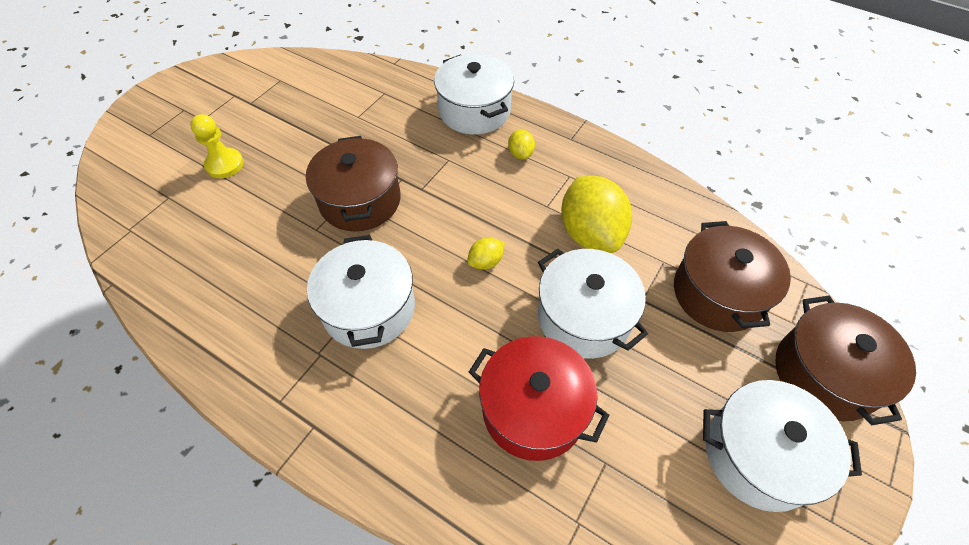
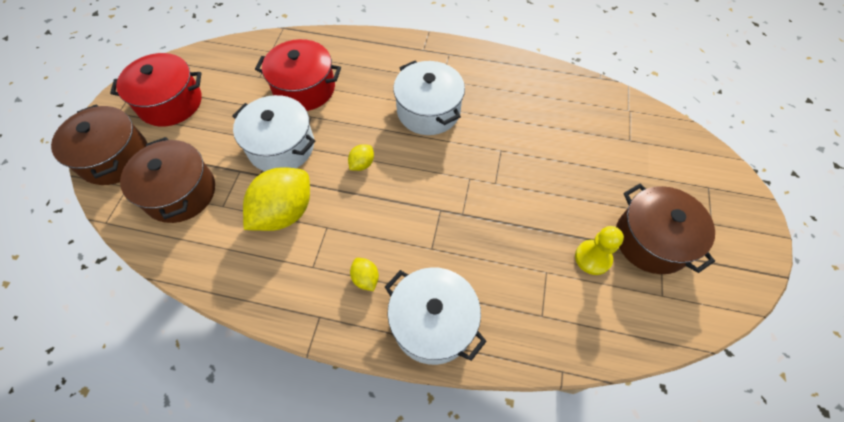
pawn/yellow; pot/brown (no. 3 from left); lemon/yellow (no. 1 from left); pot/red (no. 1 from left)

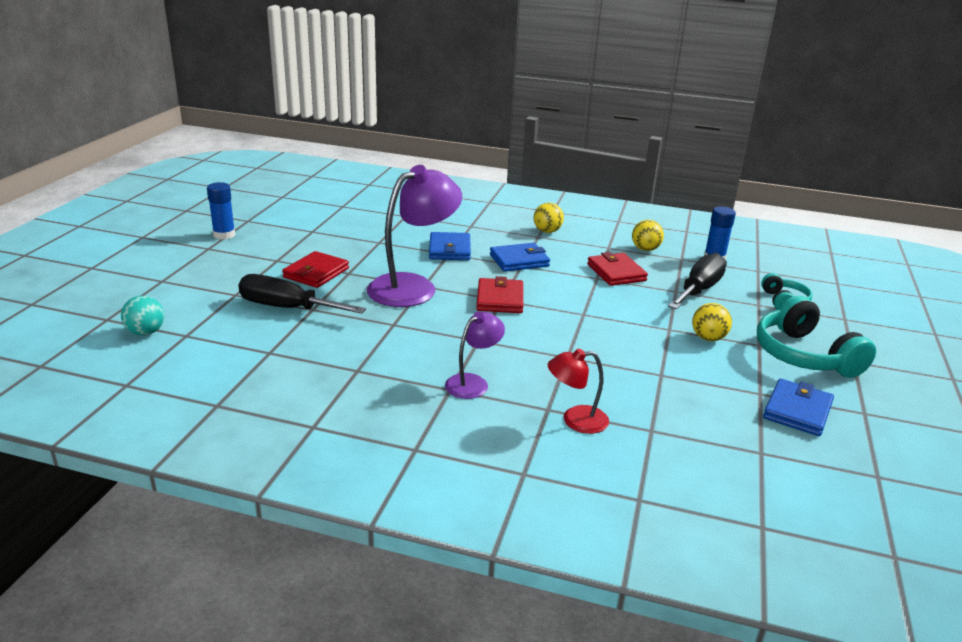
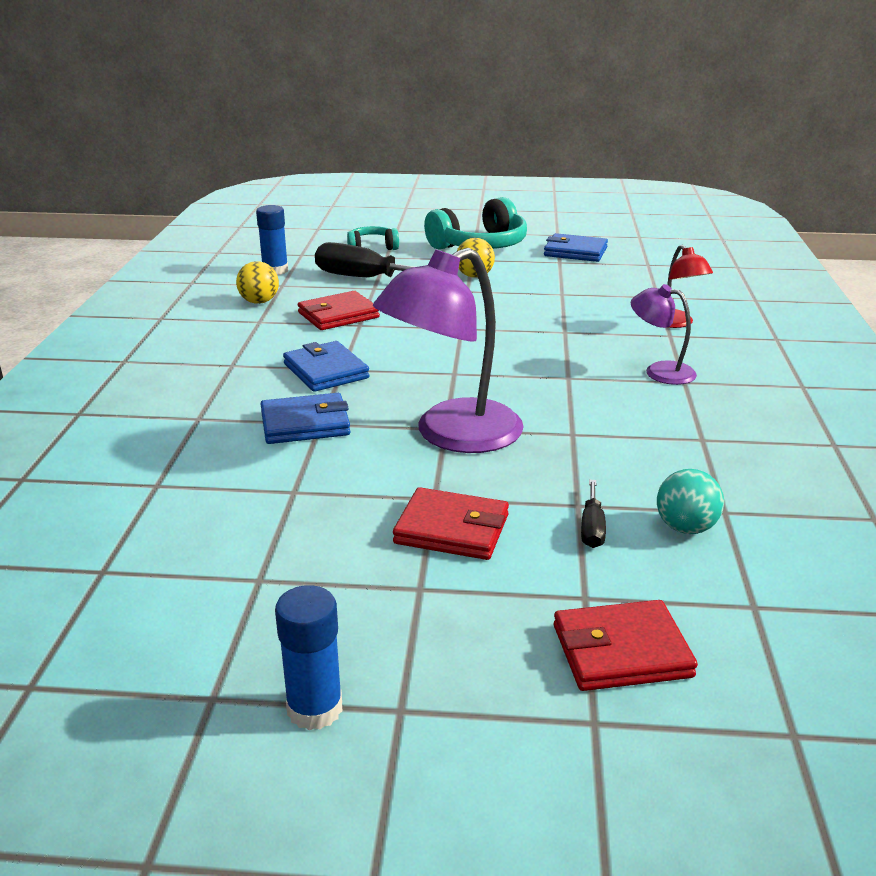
ball/turquoise; screwdriver/black (no. 2 from left); lamp/purple (no. 1 from left); wallet/red (no. 3 from left); ball/yellow (no. 1 from left in the first image)

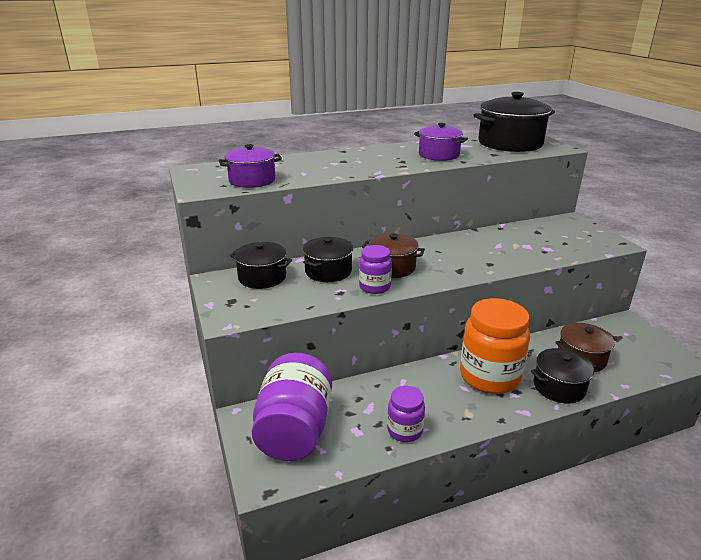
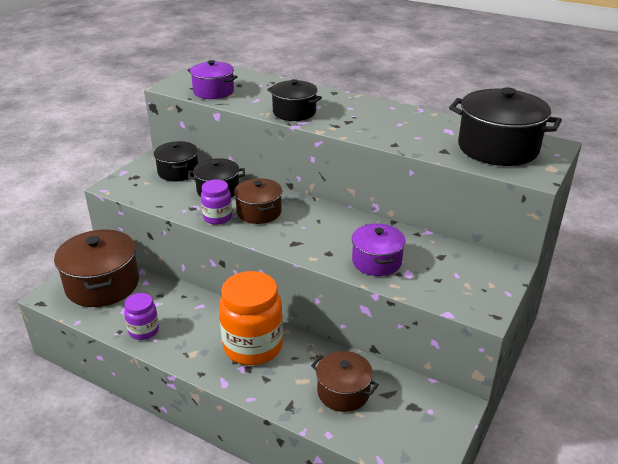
pot/brown (no. 1 from left); pot/purple (no. 2 from left); pot/black (no. 3 from left)

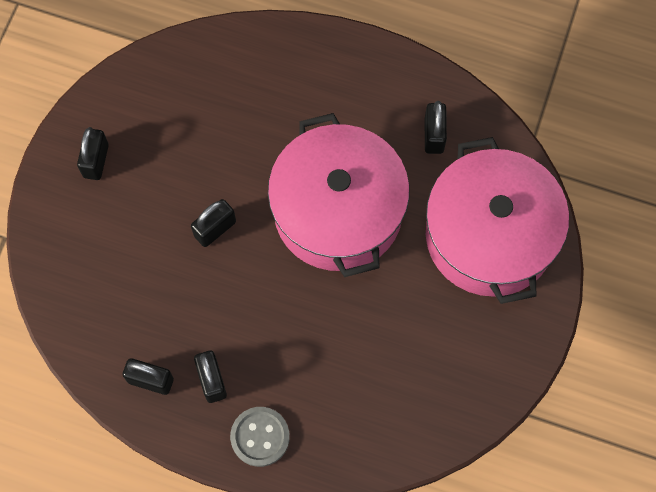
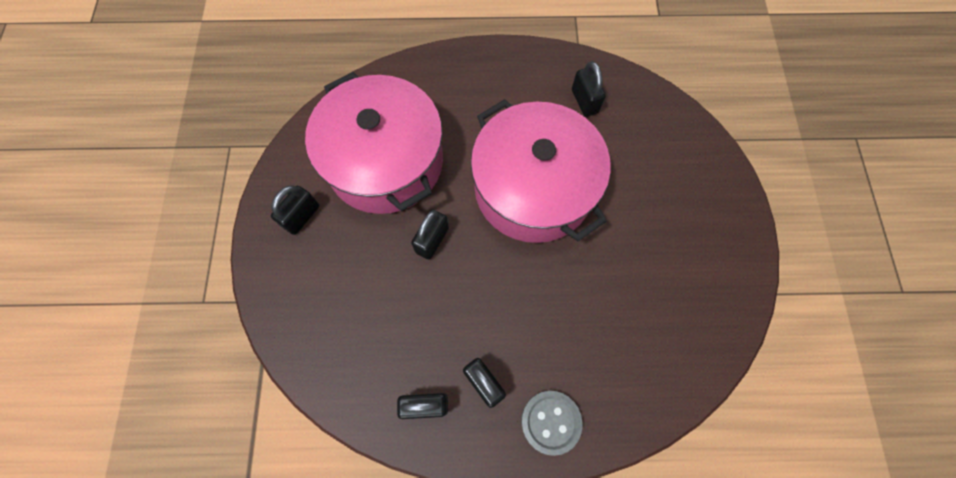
padlock/black (no. 1 from left); pot/pink (no. 1 from left)

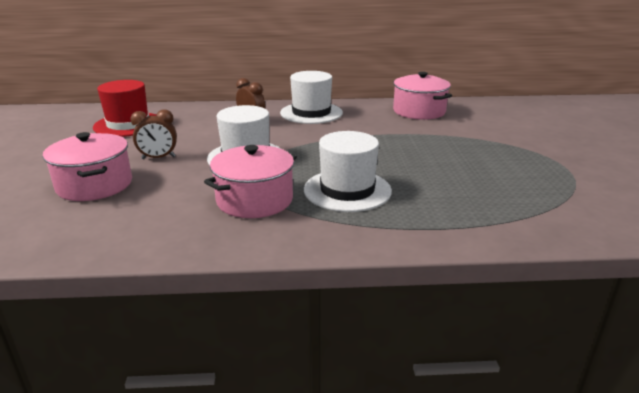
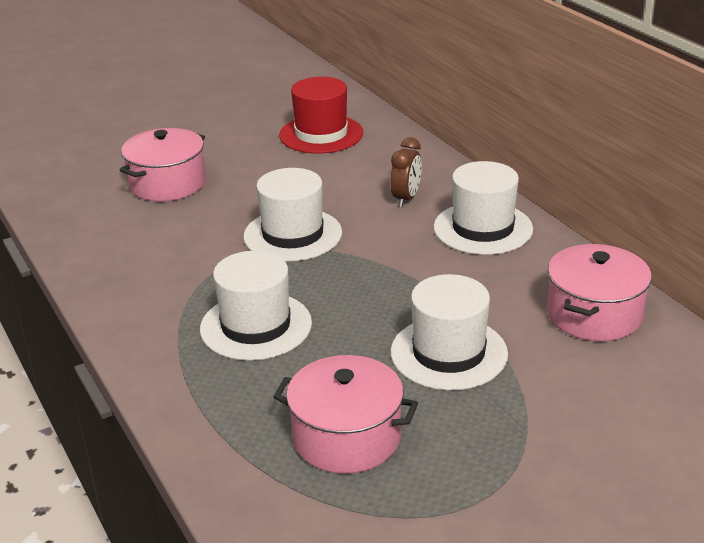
clock/brown (no. 1 from left in the first image); pot/pink (no. 2 from left); hat/white (no. 3 from left)

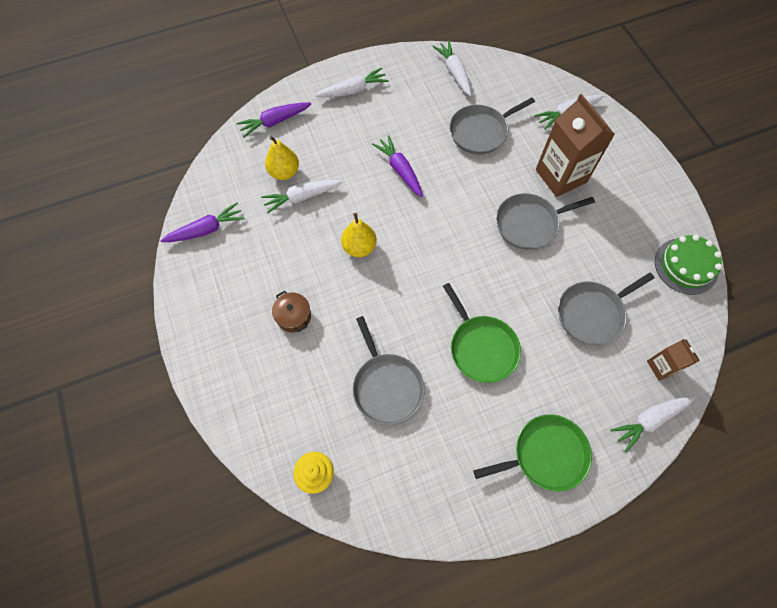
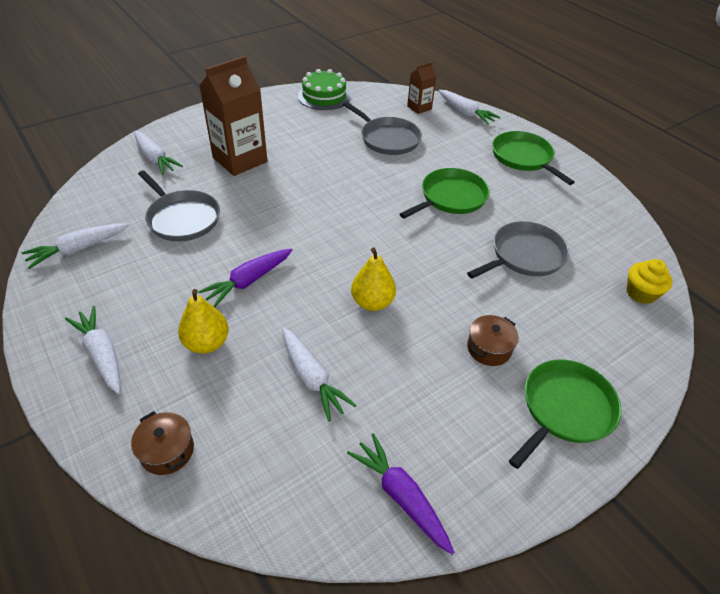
pot/brown (no. 1 from left); pear/yellow (no. 1 from left); pan/grey (no. 3 from left in the first image); pan/green (no. 3 from left)

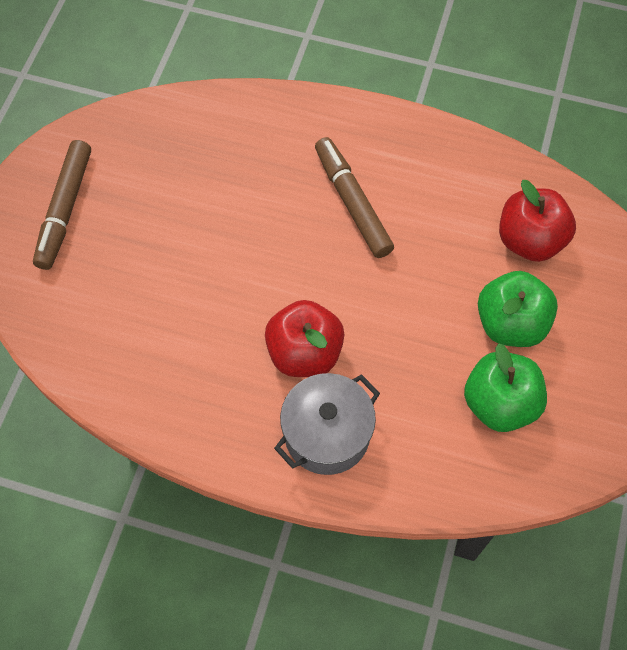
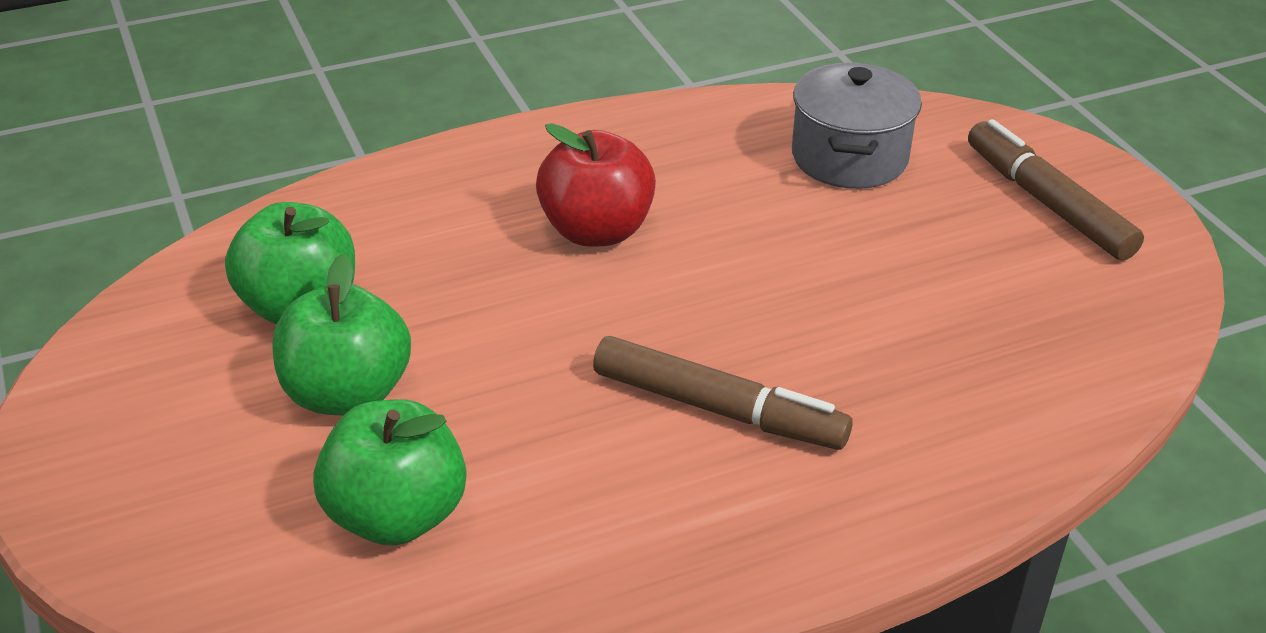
pot/grey; apple/green (no. 3 from left)

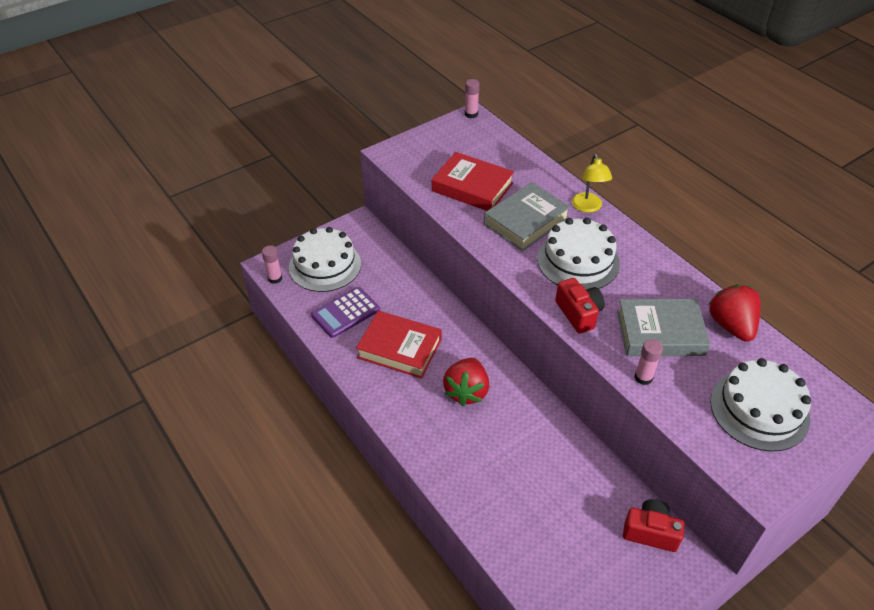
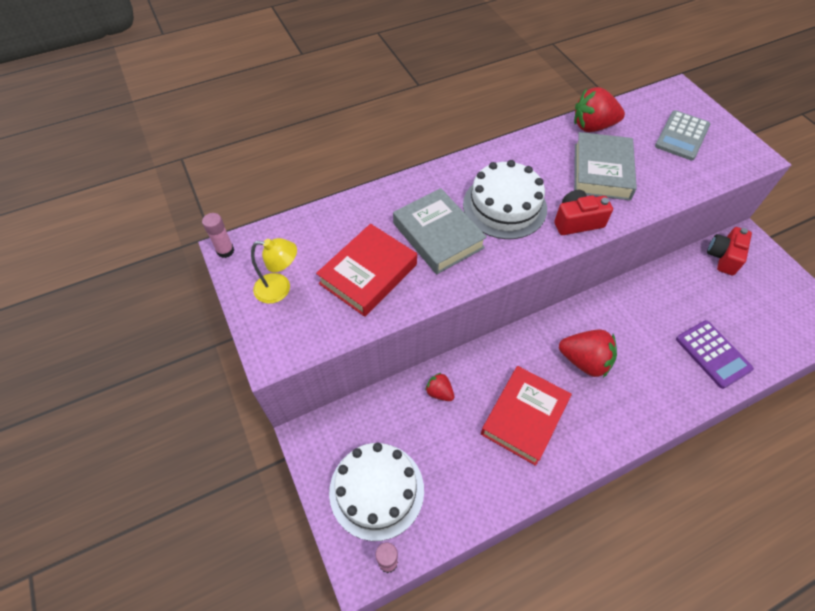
calculator/purple; lamp/yellow; glue stick/pink (no. 3 from left in the first image); calculator/grey; strawberry/red (no. 1 from left)

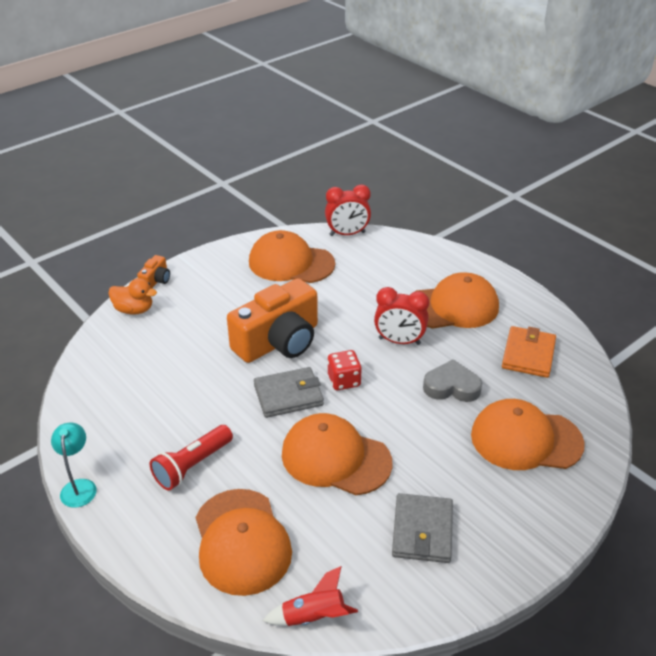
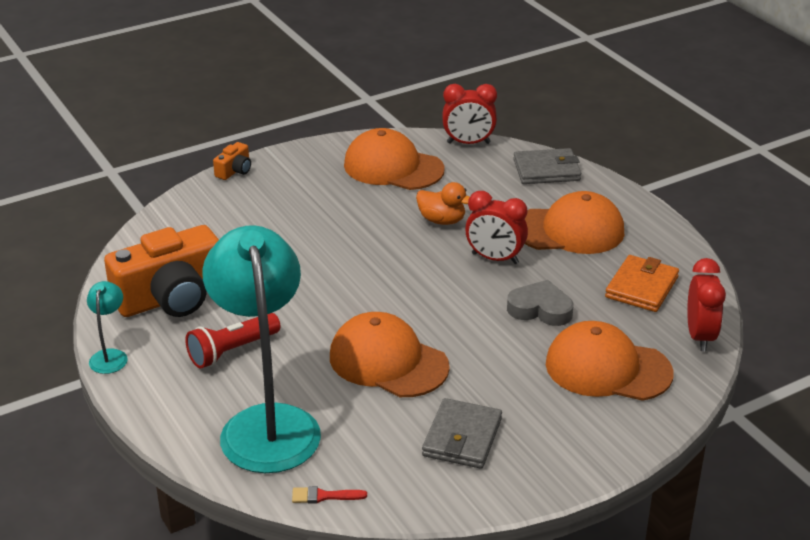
duck/orange; lamp/turquoise (no. 2 from left); camera/orange (no. 1 from left); wallet/grey (no. 2 from left); brush/red; dice/red; clock/red (no. 3 from left)

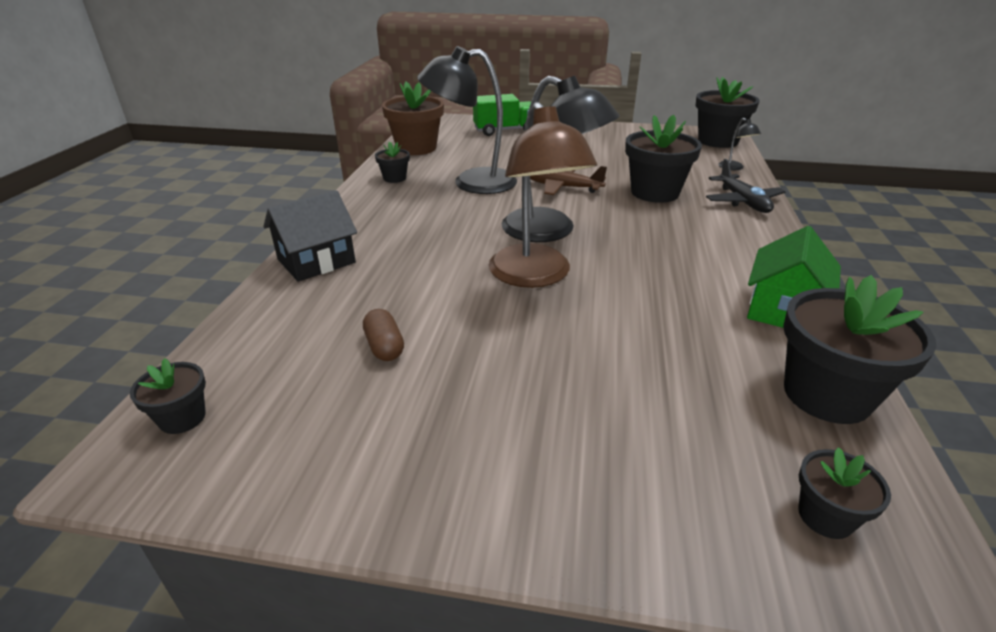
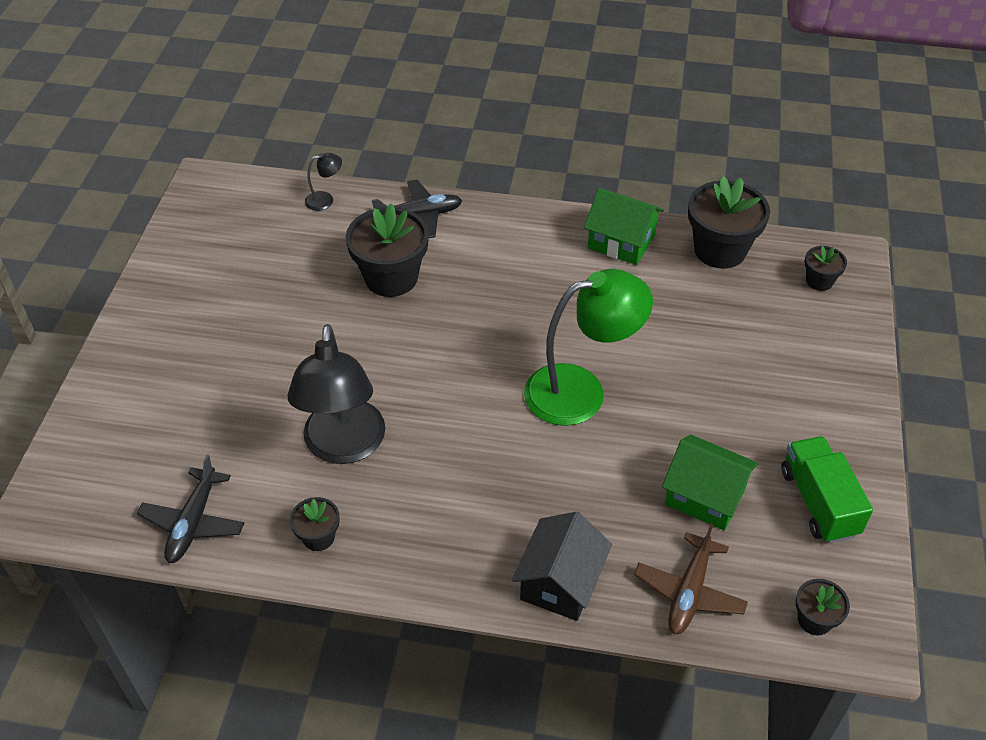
house/black; house/green (no. 2 from left); plane/black (no. 1 from left); truck/green; lamp/green; lamp/black (no. 2 from left in the first image); plane/brown; flower pot/black (no. 4 from left in the first image)

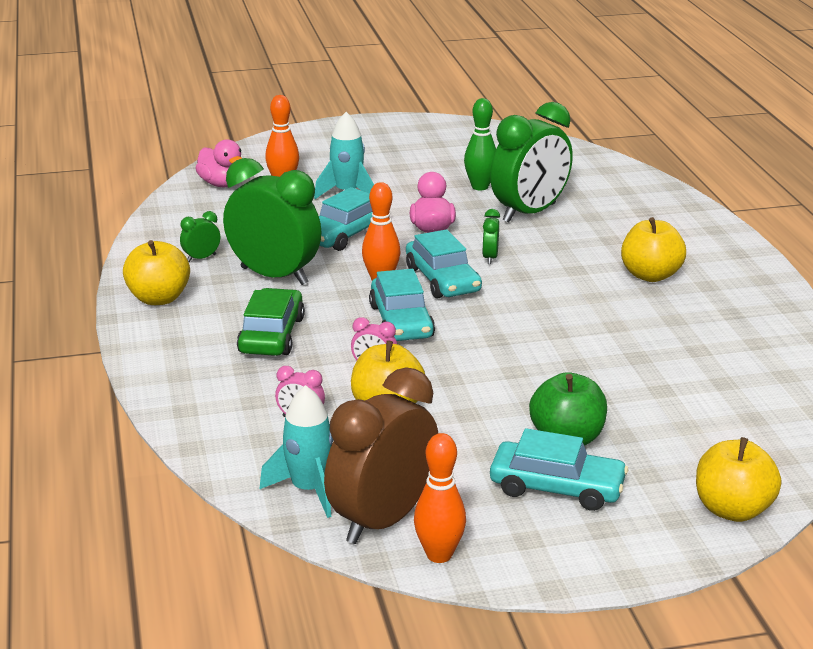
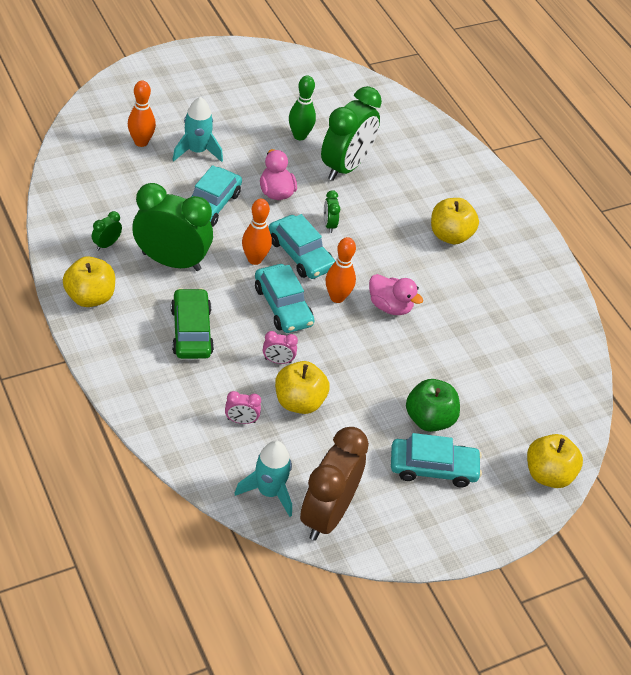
duck/pink (no. 2 from left); bowling pin/orange (no. 3 from left)

